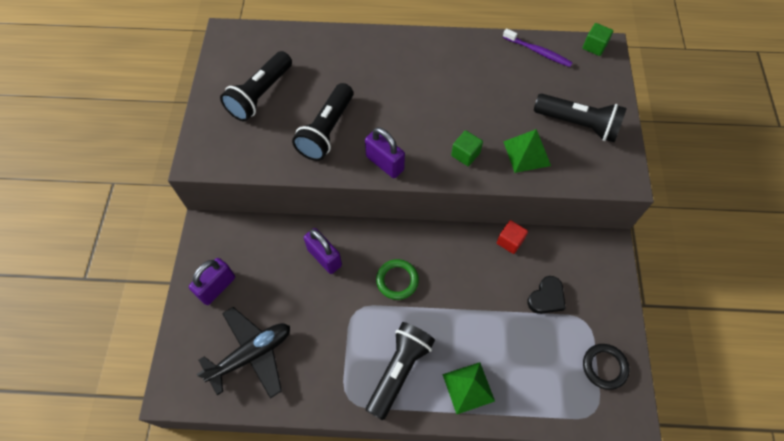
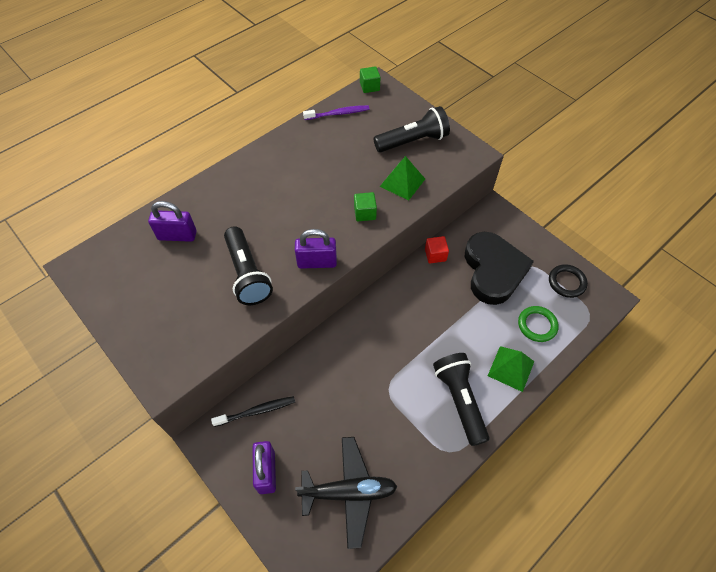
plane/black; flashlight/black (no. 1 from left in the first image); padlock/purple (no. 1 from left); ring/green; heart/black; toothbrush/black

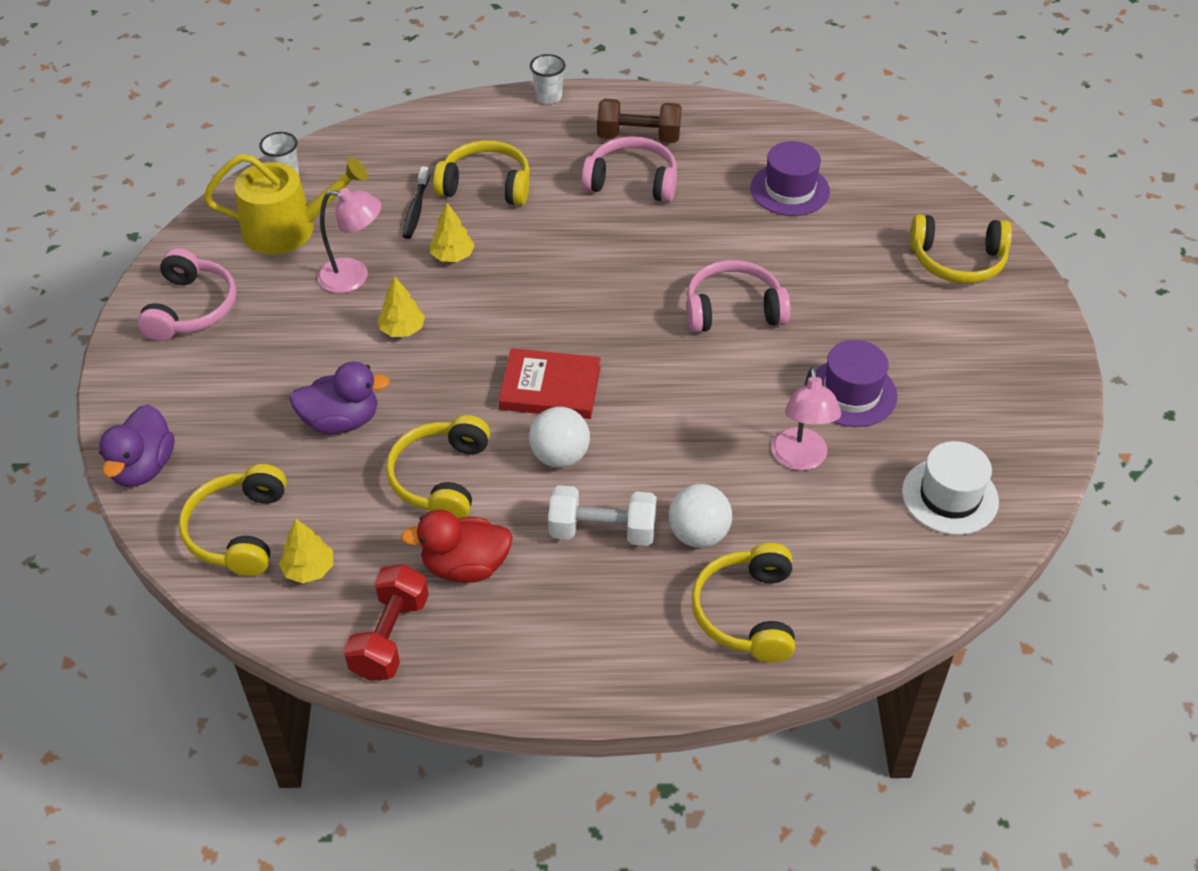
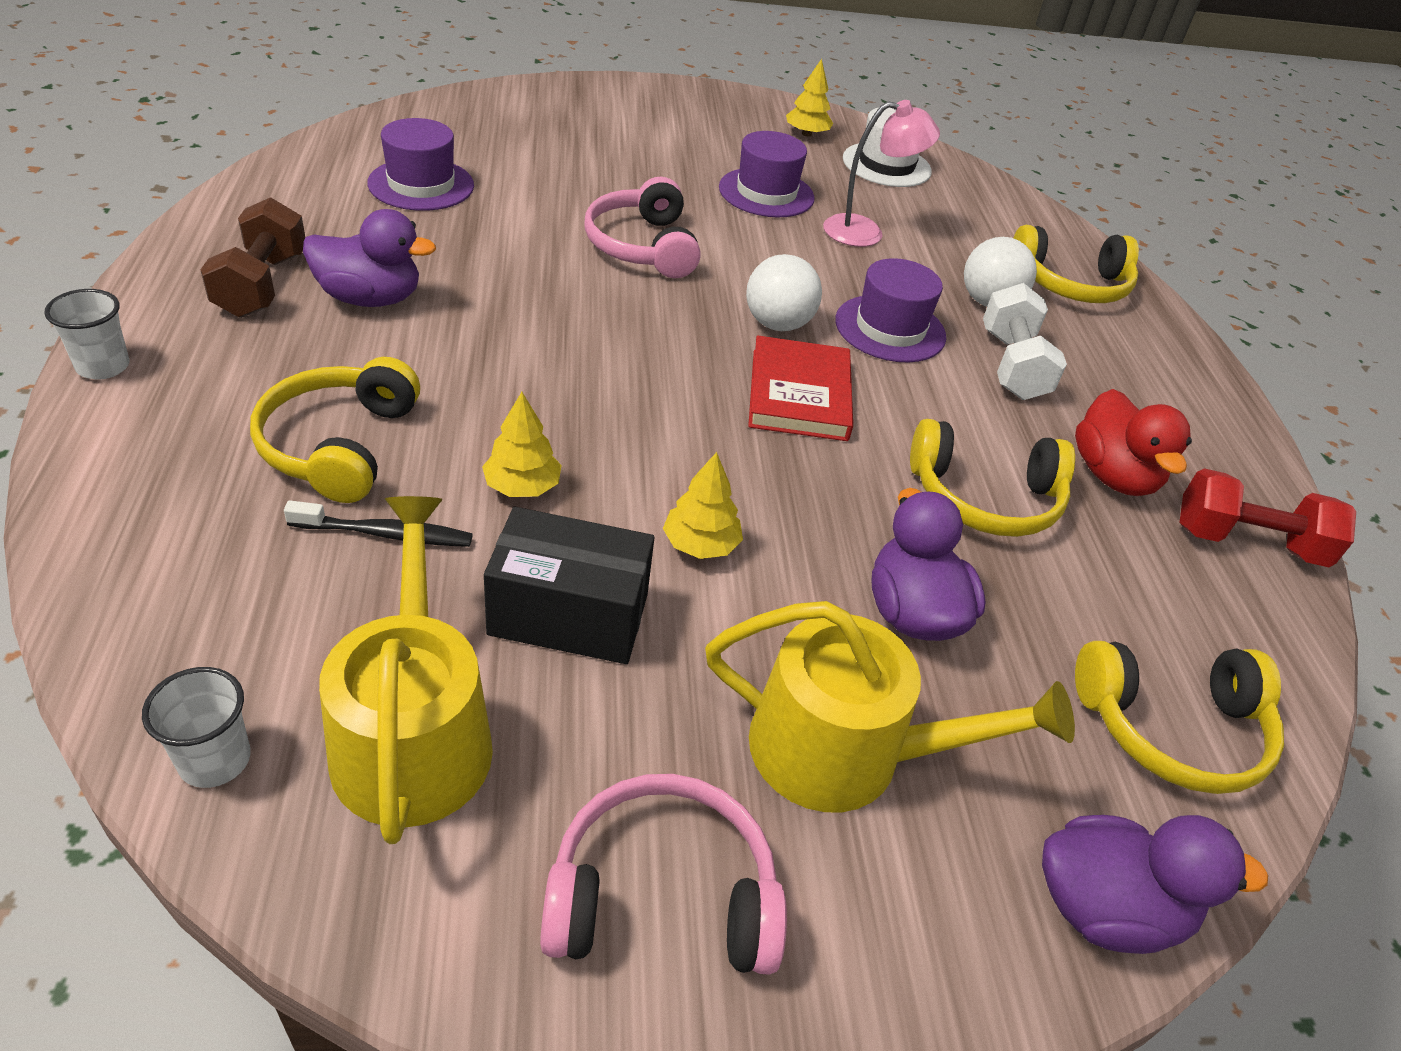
tree/yellow (no. 3 from left); box/black; ball/white (no. 1 from left); duck/purple (no. 1 from left); headphones/yellow (no. 5 from left in the first image); watering can/yellow (no. 2 from left); hat/purple (no. 3 from left)

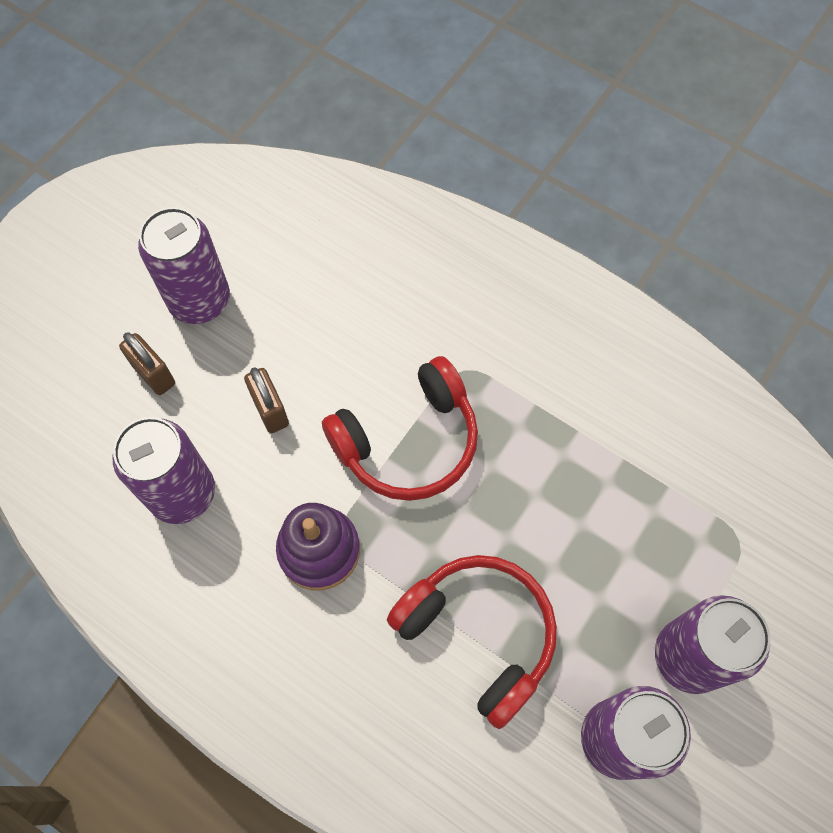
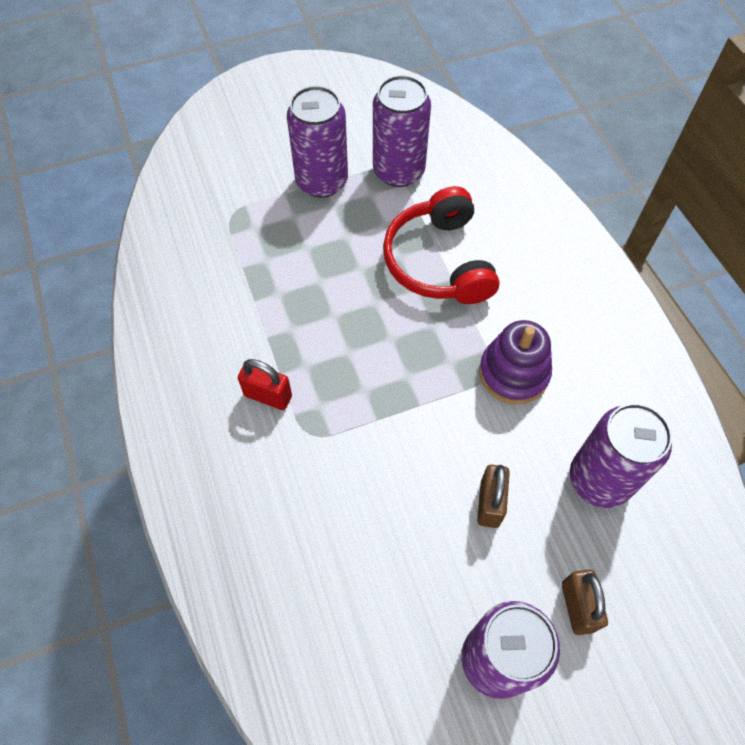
headphones/red (no. 1 from left in the first image); padlock/red

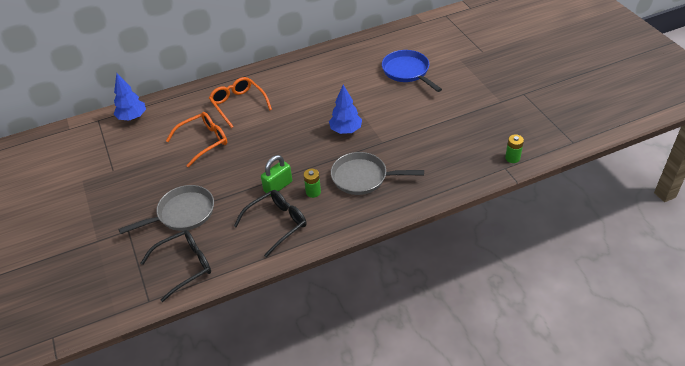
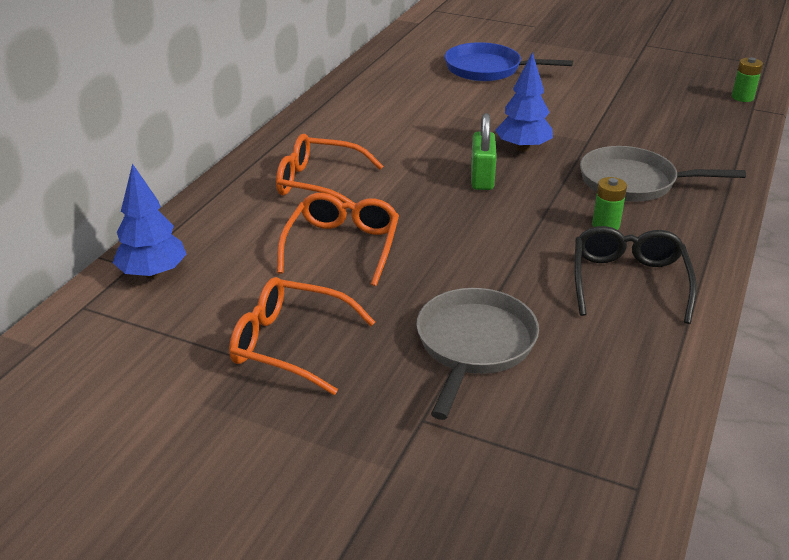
glasses/black (no. 1 from left in the first image); padlock/green; pan/grey (no. 2 from left); glasses/orange (no. 1 from left)

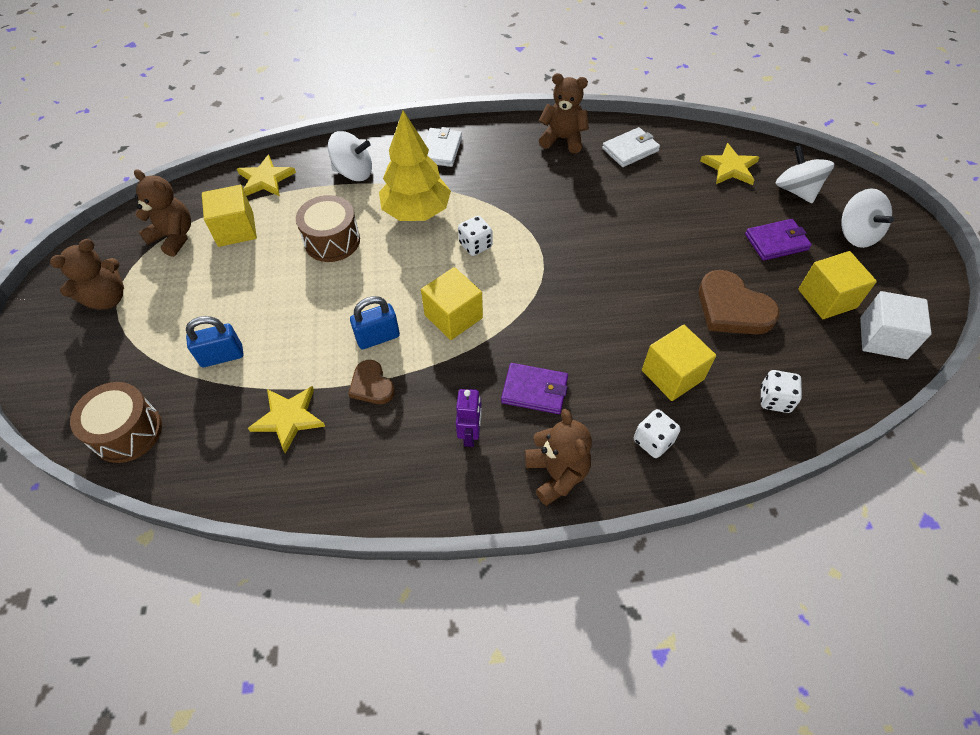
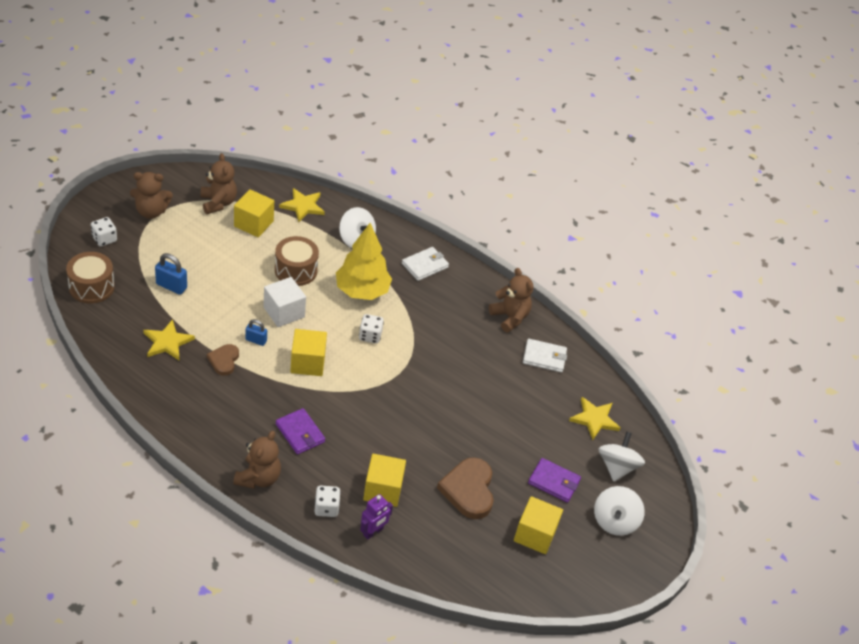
padlock/blue (no. 2 from left); robot/purple; dice/white (no. 1 from left); cube/white

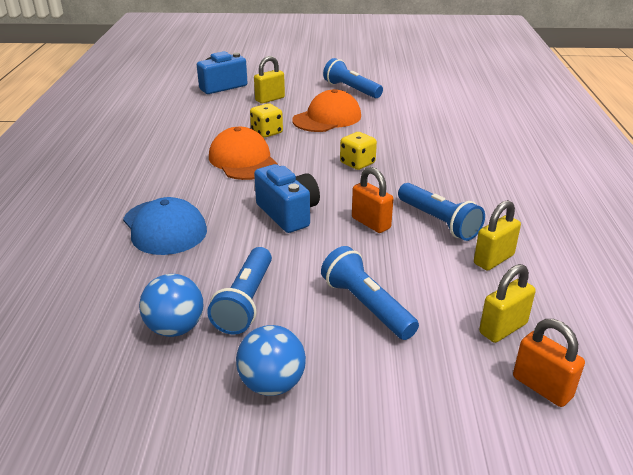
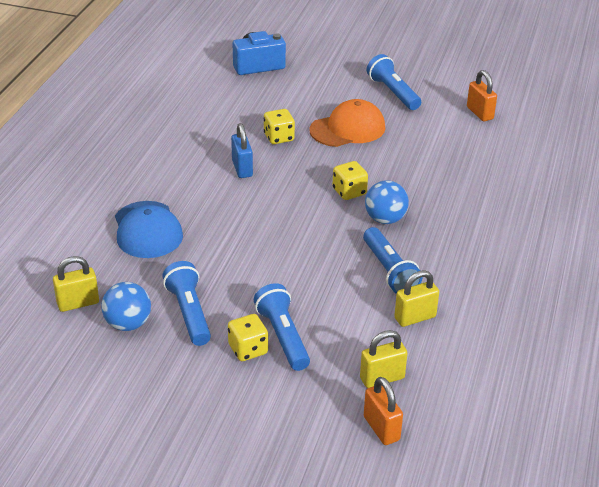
flashlight/blue (no. 1 from left); padlock/blue; ball/blue (no. 2 from left); padlock/yellow (no. 1 from left); camera/blue (no. 2 from left in the first image); padlock/orange (no. 2 from left); dice/yellow (no. 1 from left)

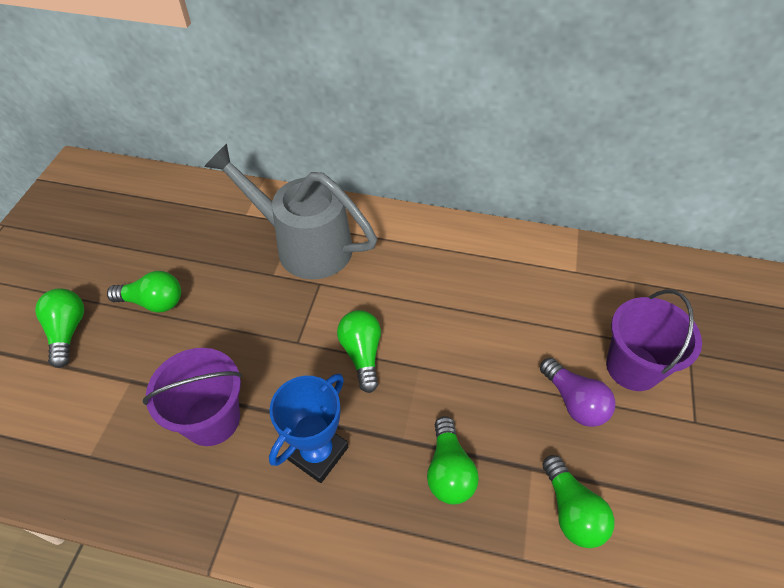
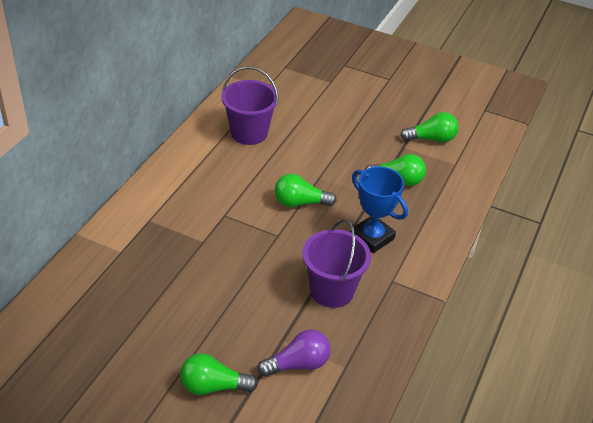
light bulb/green (no. 2 from left in the first image); watering can/grey; light bulb/purple; bucket/purple (no. 1 from left)

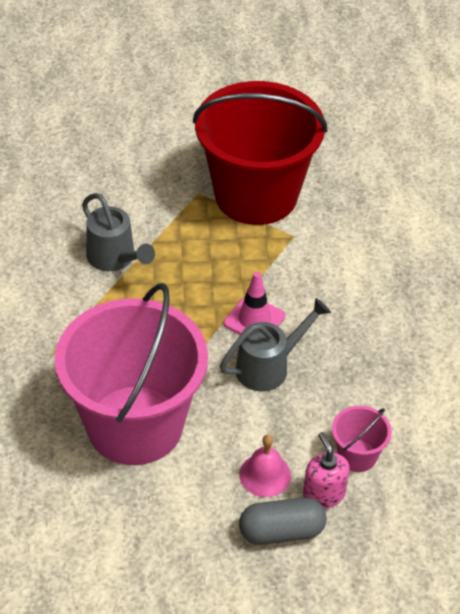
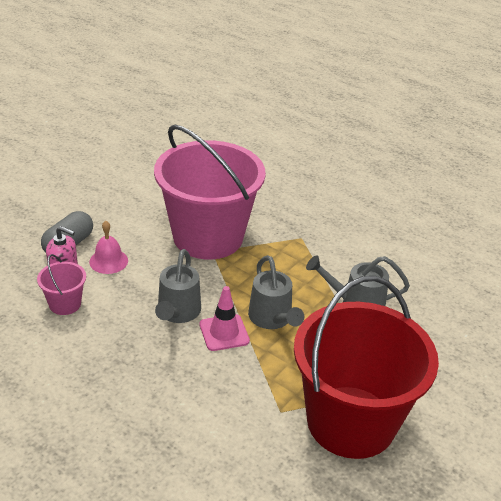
watering can/grey (no. 2 from left)

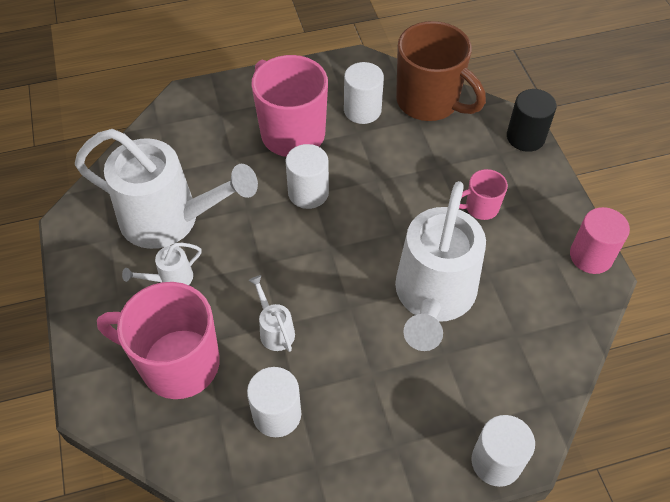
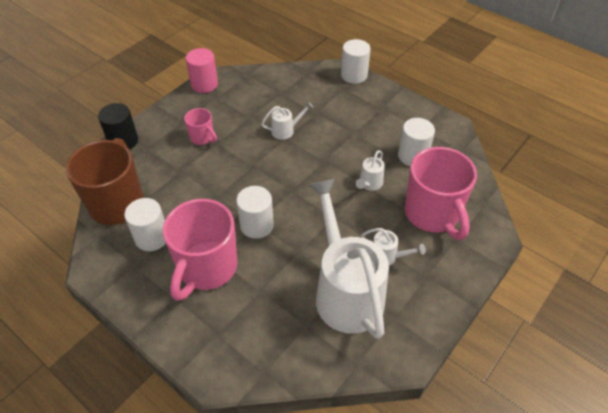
watering can/white (no. 1 from left)

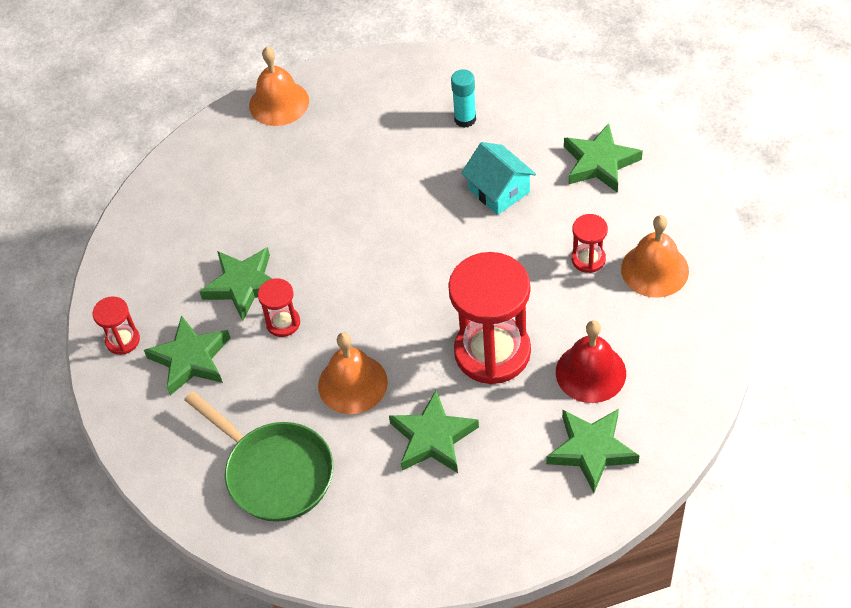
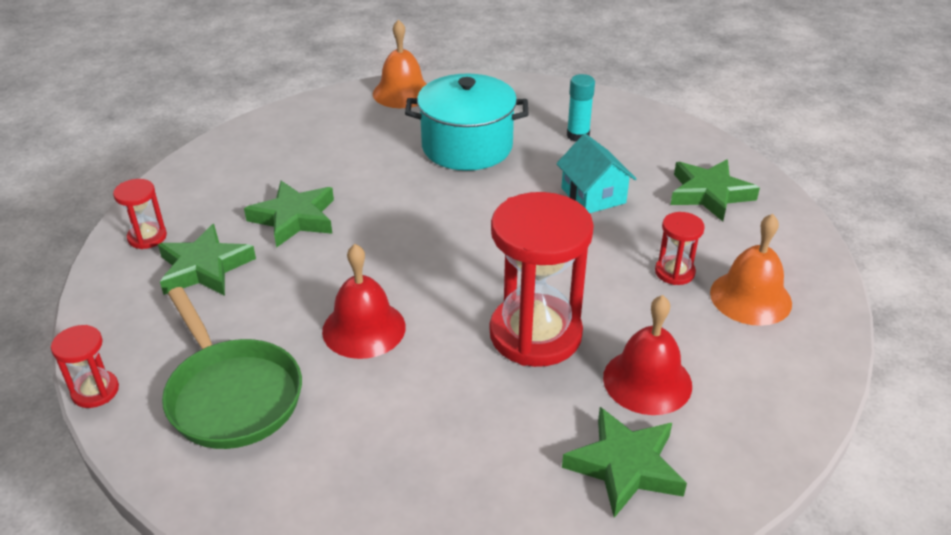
hourglass/red (no. 1 from left); bell/red (no. 1 from left); star/green (no. 3 from left in the first image); pot/turquoise

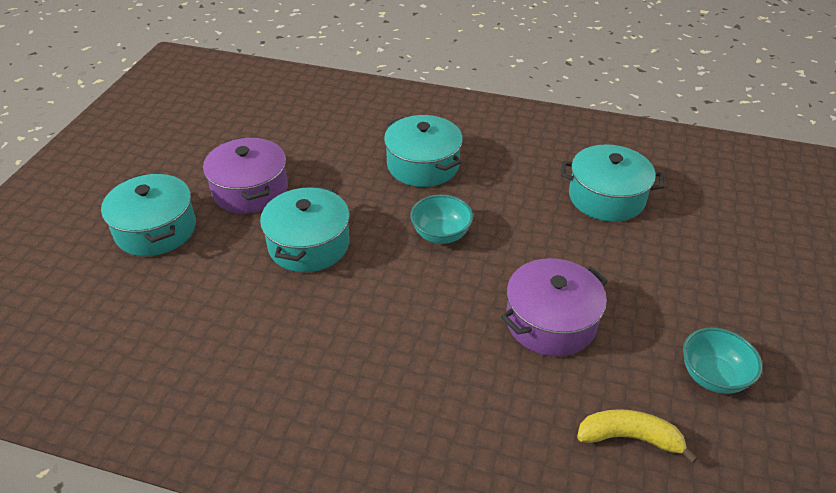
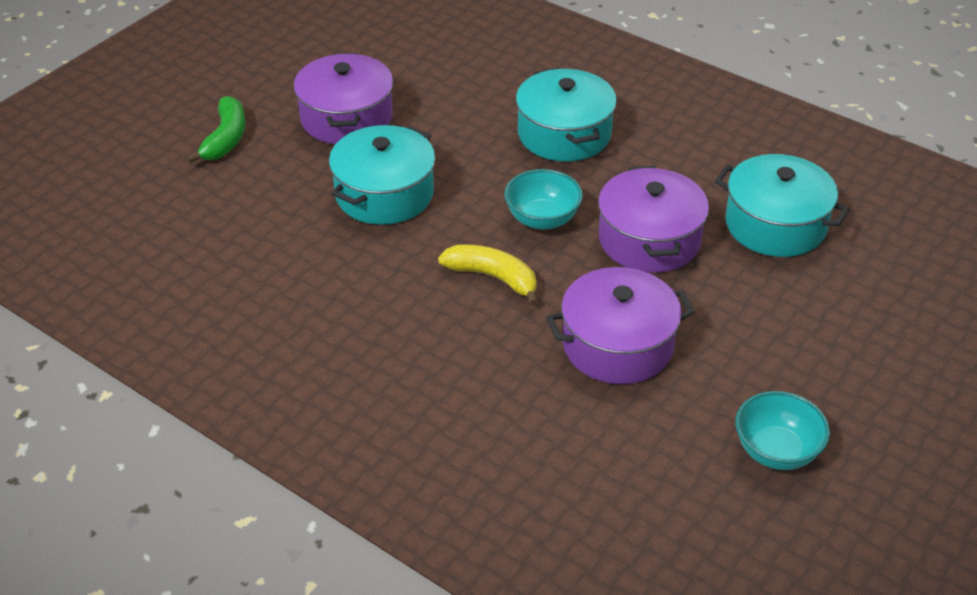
banana/green; banana/yellow; pot/purple (no. 3 from left)

